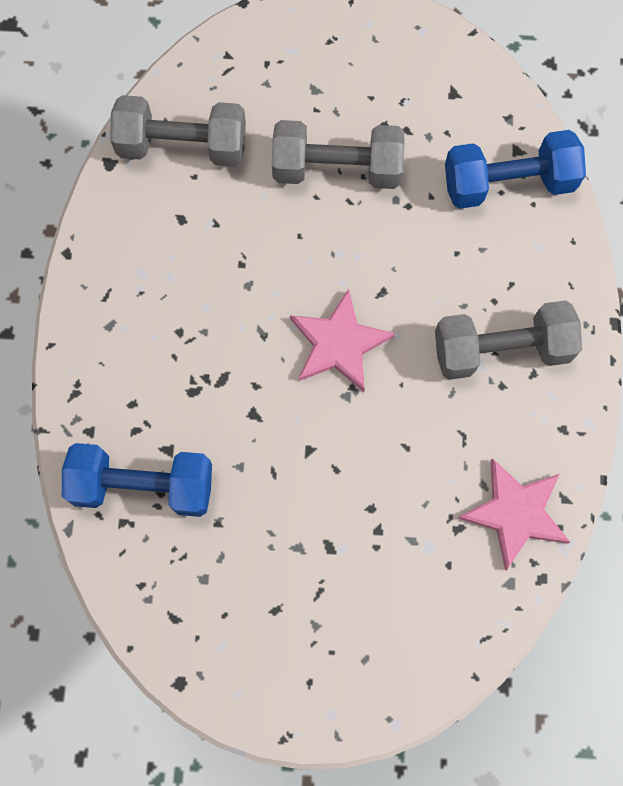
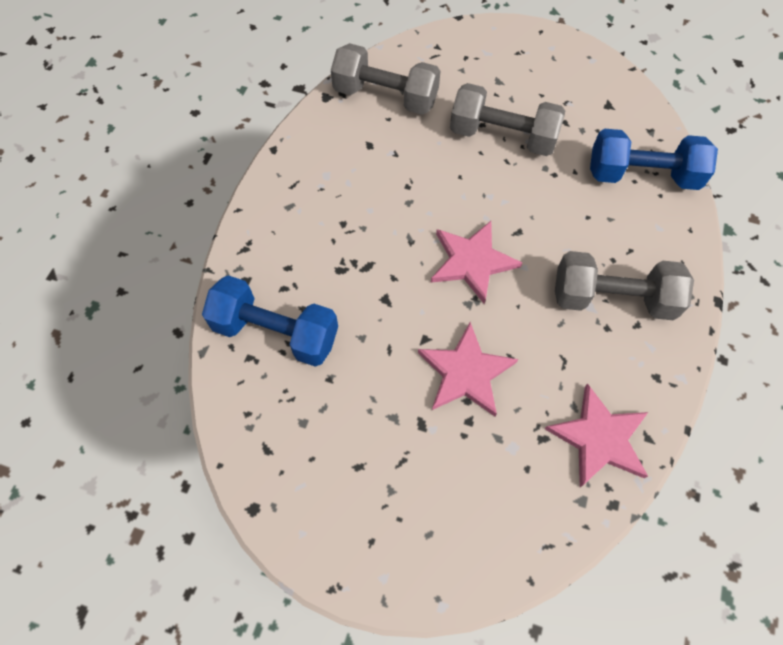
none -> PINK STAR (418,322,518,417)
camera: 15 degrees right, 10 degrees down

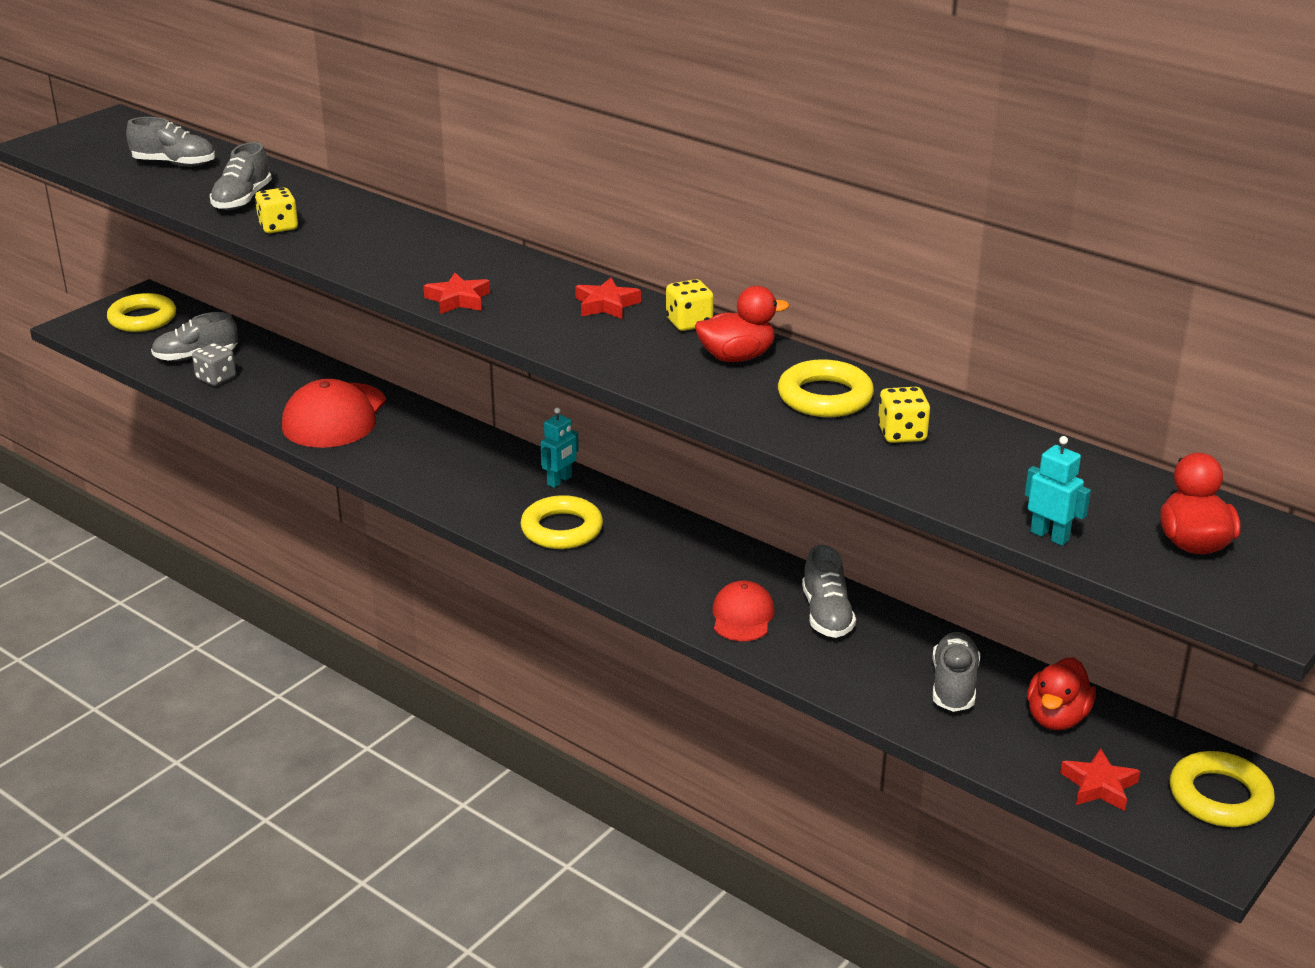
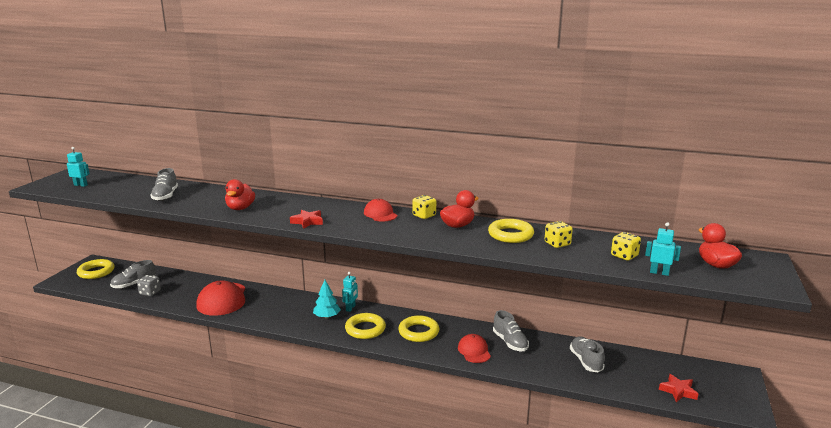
ASH-GREY SHOE (126,117,215,167) -> none
none -> AQUA ROBOT FIGURE (67,147,90,187)
none -> AQUA TREE (313,280,341,318)
GOLDEN GAME DIE (255,188,298,233) -> GOLDEN GAME DIE (611,232,641,261), move
CRIMSON RUBBER DUCK (1027,657,1096,730) -> CRIMSON RUBBER DUCK (225,179,255,210), move
GOLDEN RING (1170,751,1275,827) -> GOLDEN RING (398,315,439,342), move
CRIMSON STAR (575,277,641,319) -> CRIMSON BASEBALL CAP (364,199,397,221)
camera: 20 degrees left, 10 degrees down

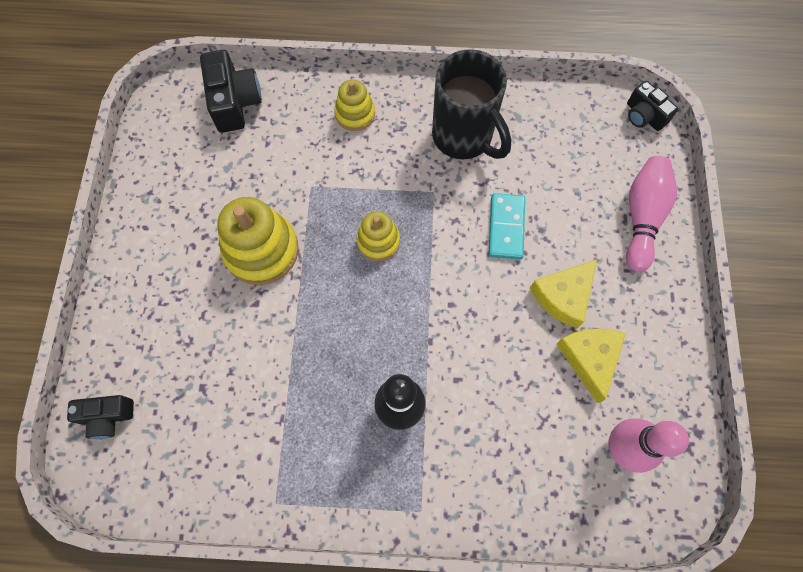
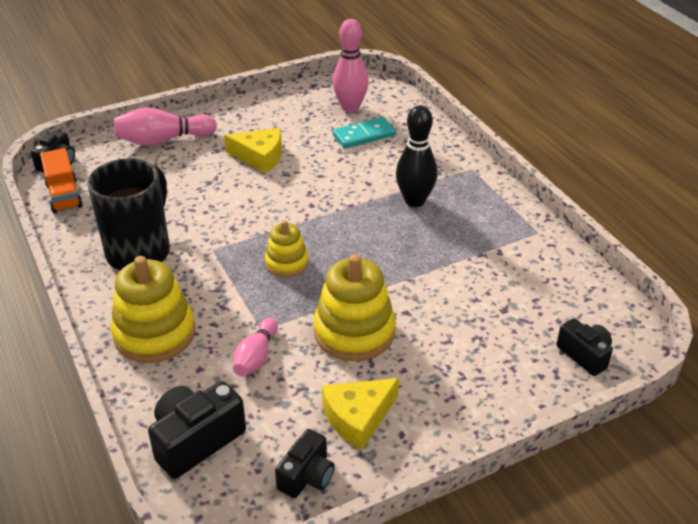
none -> ORANGE TRUCK (40,148,83,213)
none -> PINK SKITTLE (233,318,278,377)
none -> BLACK COMPACT CAMERA (275,429,335,498)
AQUA DOMINO PIECE (489,193,525,259) -> AQUA DOMINO PIECE (333,117,396,149), move
GOLDEN PIECE OF CHEESE (556,328,626,403) -> GOLDEN PIECE OF CHEESE (322,378,399,450), move
GOLDEN RING STACKER (334,80,375,131) -> GOLDEN RING STACKER (111,256,195,363), x1.72
camera: 120 degrees left, 30 degrees down

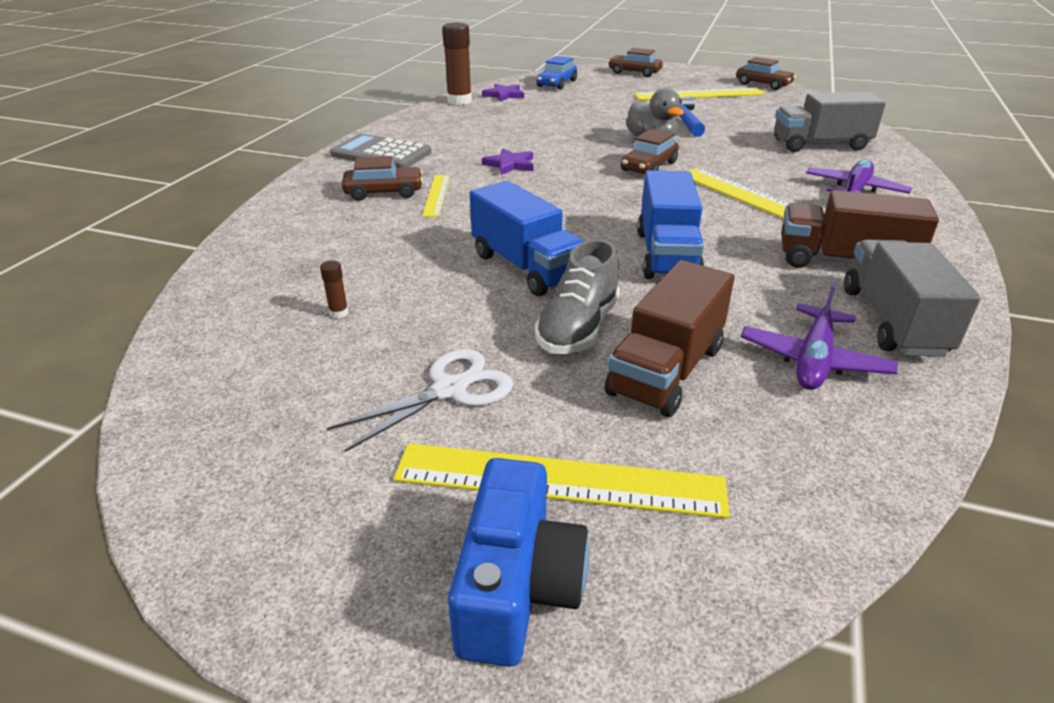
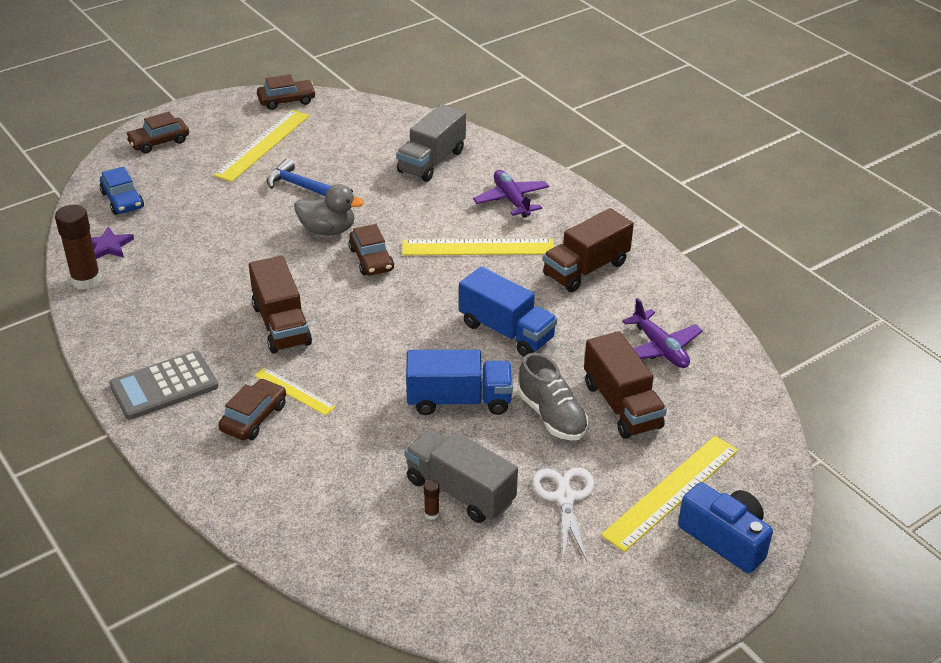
ASH-GREY TRUCK (844,240,981,357) -> ASH-GREY TRUCK (405,429,518,523), move
VIOLET STAR (482,148,533,175) -> BROWN TRUCK (249,256,312,354)
camera: 55 degrees left, 5 degrees up

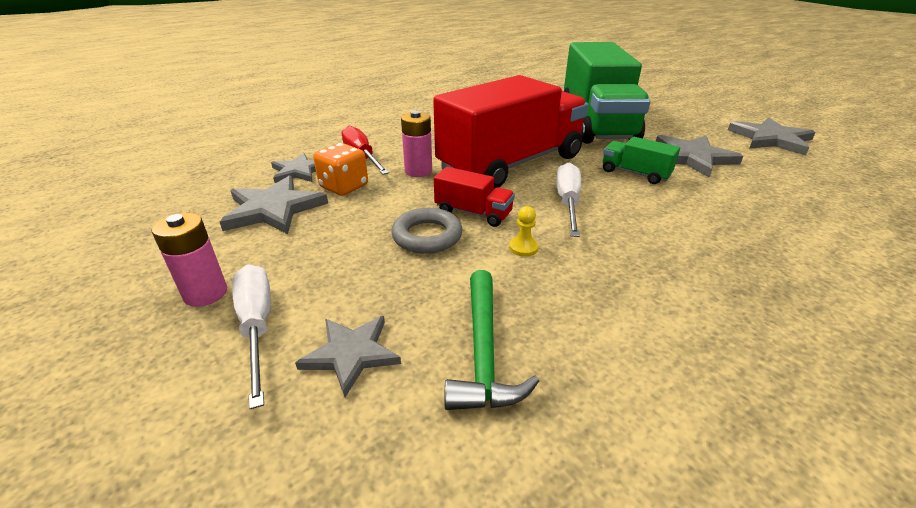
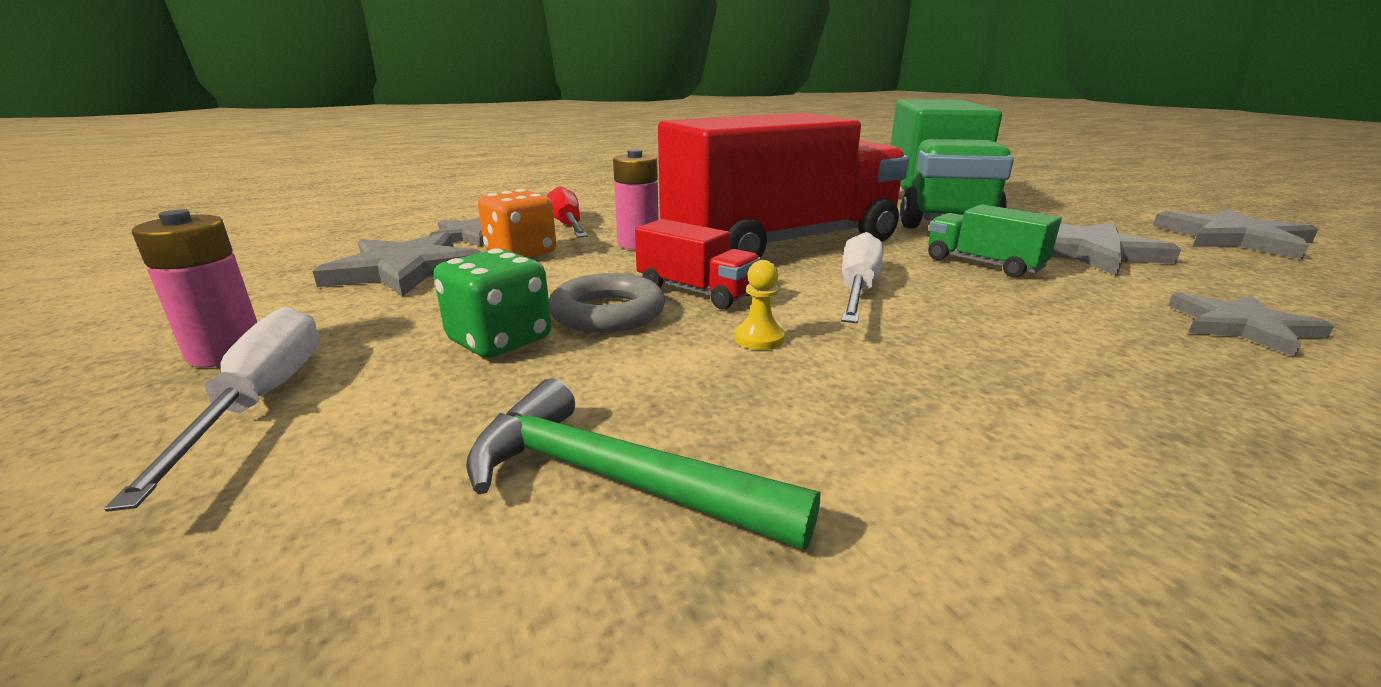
none -> LEAF-GREEN GAME DIE (433,248,551,358)
ASH-GREY STAR (295,316,401,397) -> ASH-GREY STAR (1168,293,1334,357), move
LEAF-GREEN CARPENTER'S HAMMER (444,270,539,410) -> LEAF-GREEN CARPENTER'S HAMMER (466,378,820,550), 105 degrees clockwise
camera: 10 degrees right, 10 degrees down

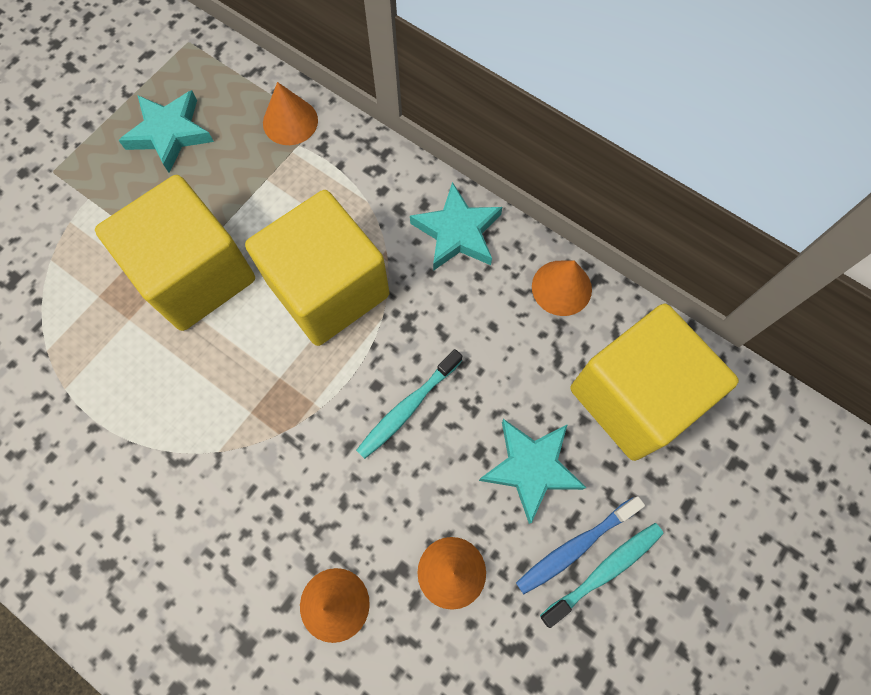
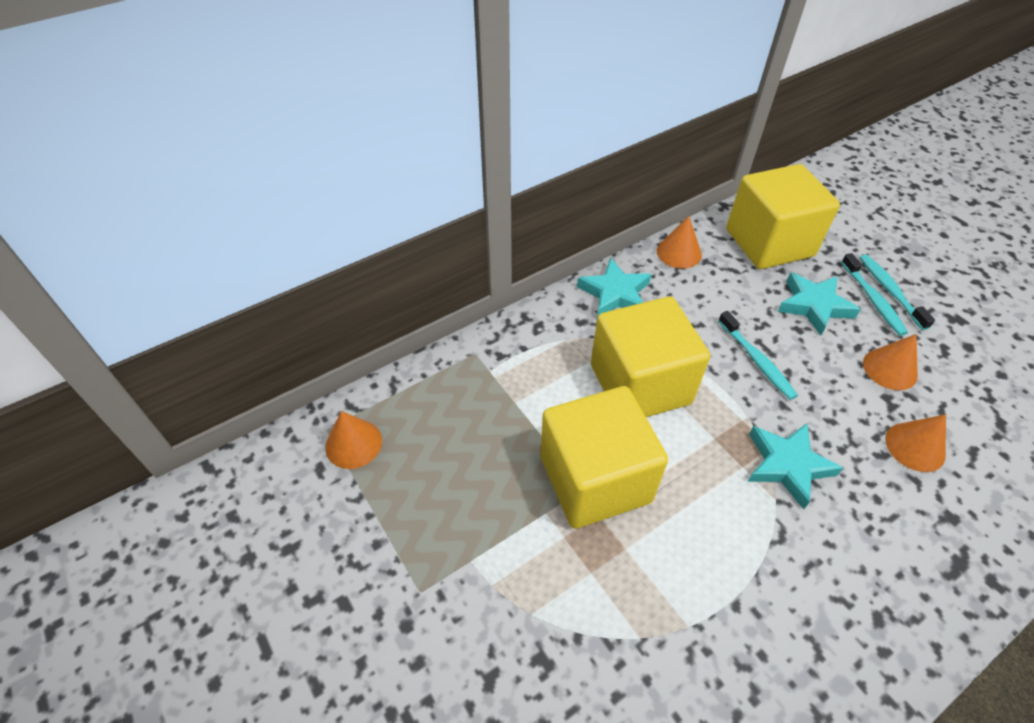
AQUA STAR (118,90,214,173) -> AQUA STAR (747,423,843,509), move
ORANGE CONE SHAPE (263,82,318,145) -> ORANGE CONE SHAPE (325,411,382,469), move
ROYAL BLUE DENTAL BRUSH (516,496,645,594) -> AQUA DENTAL BRUSH (841,253,908,336)
camera: 70 degrees left, 20 degrees down

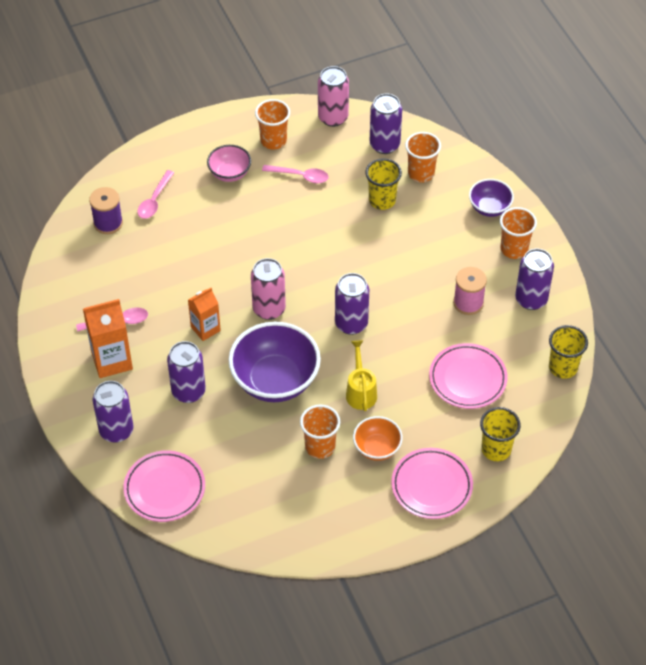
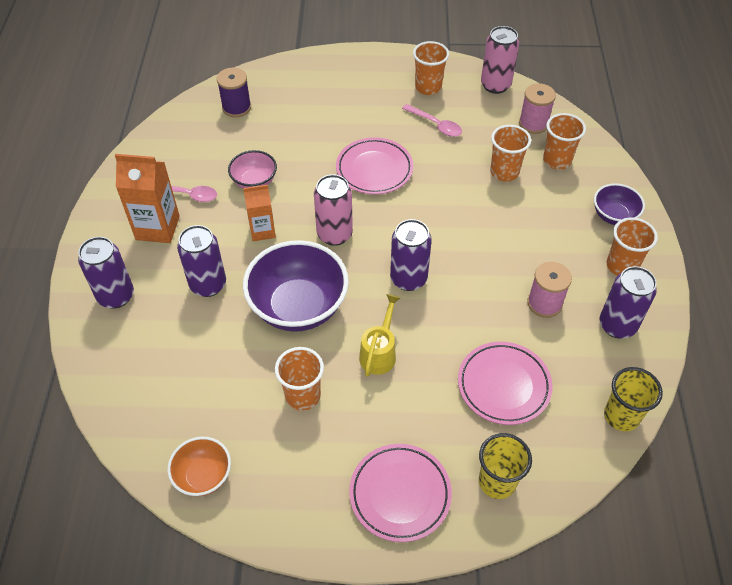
PINK TABLESPOON (137,170,174,219) -> none
PINK FLAT DISH (123,450,205,522) -> PINK FLAT DISH (336,137,413,195), move
PINK SERVING BOWL (207,145,251,182) -> PINK SERVING BOWL (228,150,277,188), move
ORANGE SERVING BOWL (353,416,403,461) -> ORANGE SERVING BOWL (168,437,231,496), move
VIOLET SODA CAN (370,93,402,154) -> PINK SPOOL (519,83,556,134)
GOLDEN BEAKER (365,159,402,210) -> ORANGE BEAKER (490,125,531,181)
camera: 25 degrees right, 0 degrees up

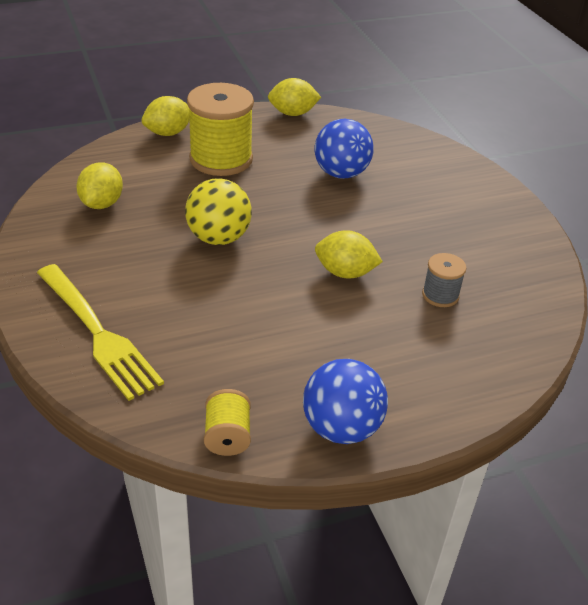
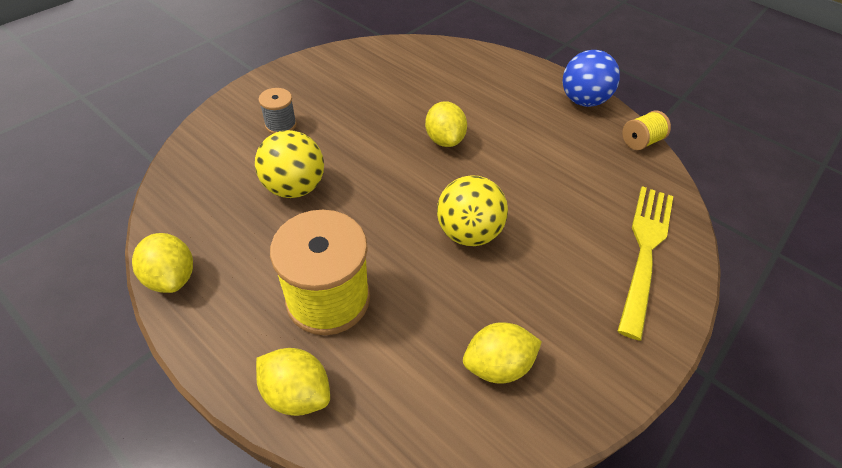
ASH-GREY SPOOL (422,253,466,307) -> ASH-GREY SPOOL (259,88,297,134), move
ROYAL BLUE BALL (315,118,374,179) -> GOLDEN BALL (255,130,324,198)
camera: 120 degrees left, 10 degrees up

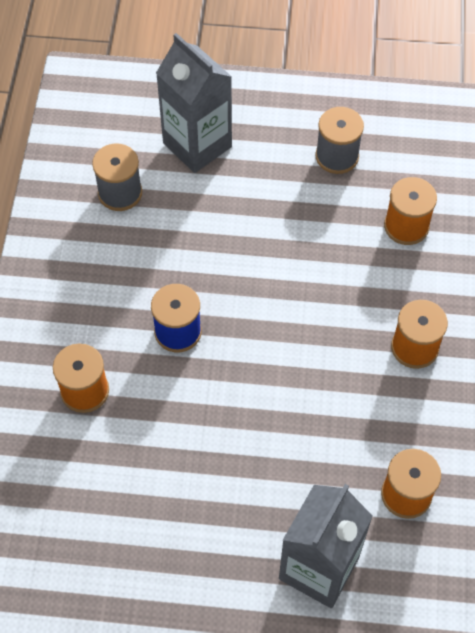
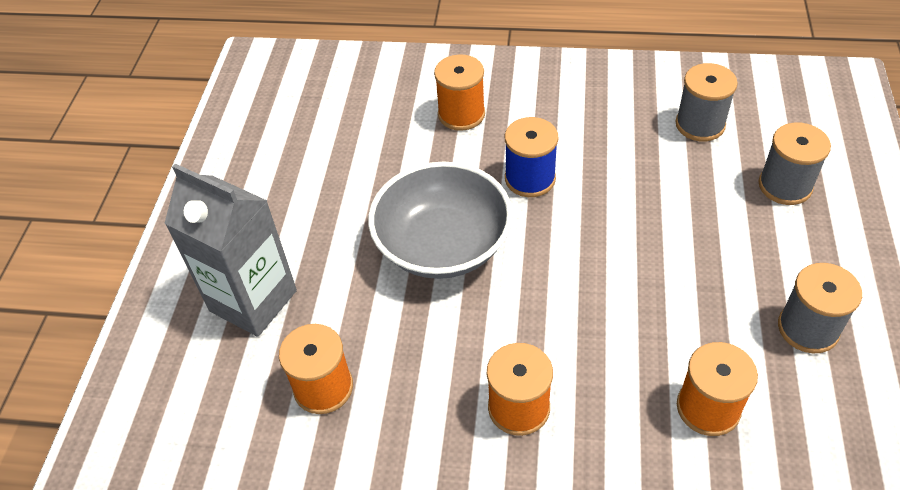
none -> ASH-GREY SERVING BOWL (368,162,513,279)
ASH-GREY CARTON (156,33,232,173) -> ASH-GREY SPOOL (758,122,831,205)
camera: 95 degrees right, 10 degrees down

